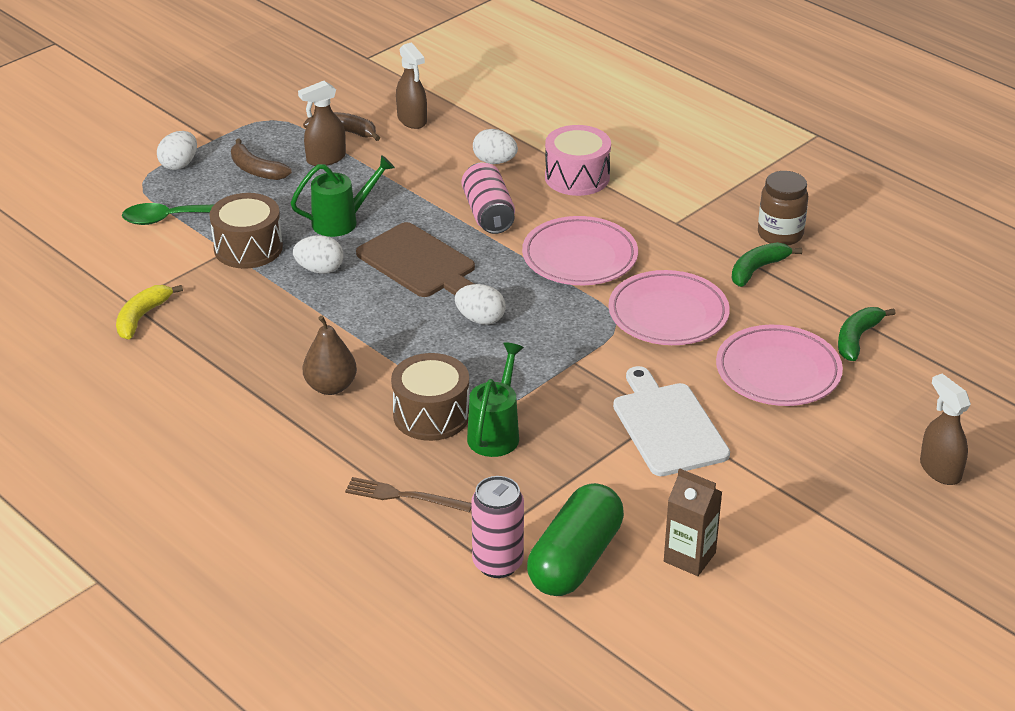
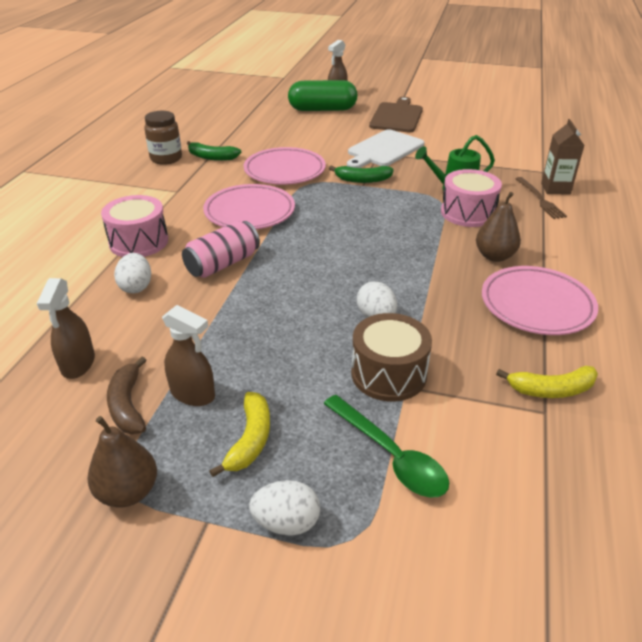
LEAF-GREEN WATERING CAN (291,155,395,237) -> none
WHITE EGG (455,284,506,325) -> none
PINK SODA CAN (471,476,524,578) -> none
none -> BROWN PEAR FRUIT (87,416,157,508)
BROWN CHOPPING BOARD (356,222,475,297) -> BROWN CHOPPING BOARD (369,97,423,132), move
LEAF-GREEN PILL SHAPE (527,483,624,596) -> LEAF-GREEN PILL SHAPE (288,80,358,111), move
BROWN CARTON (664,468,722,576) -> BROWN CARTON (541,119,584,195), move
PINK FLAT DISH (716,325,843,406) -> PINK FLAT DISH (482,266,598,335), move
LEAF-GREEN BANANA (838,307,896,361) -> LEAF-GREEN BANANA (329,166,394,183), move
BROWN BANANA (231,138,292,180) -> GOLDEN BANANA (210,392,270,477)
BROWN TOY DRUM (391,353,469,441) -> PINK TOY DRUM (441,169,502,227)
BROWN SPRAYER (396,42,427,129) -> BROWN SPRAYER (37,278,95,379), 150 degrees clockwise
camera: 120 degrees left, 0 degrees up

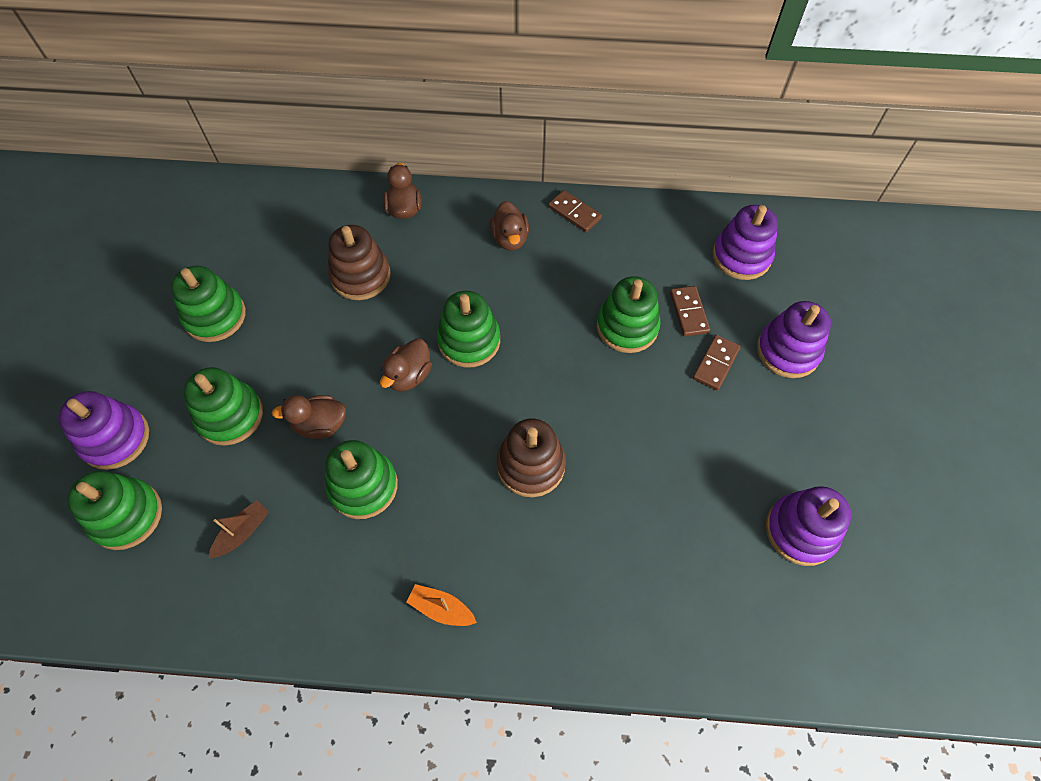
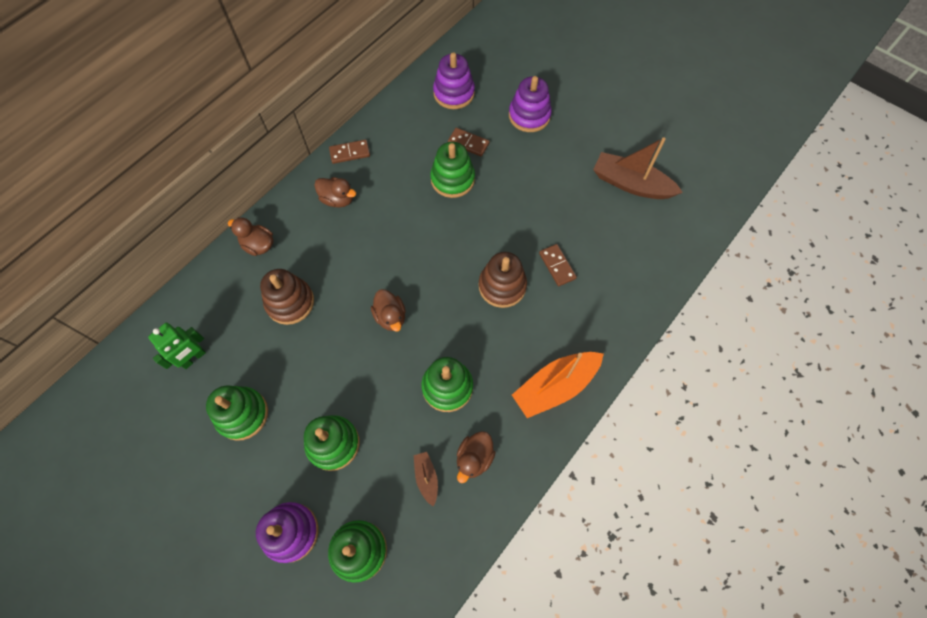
LEAF-GREEN RING STACKER (437,291,500,368) -> none
none -> LEAF-GREEN ROBOT FIGURE (148,323,206,369)
BROWN RUBBER DUCK (272,395,346,439) -> BROWN RUBBER DUCK (457,431,496,483), move
BROWN DOMINO PIECE (693,335,741,391) -> BROWN DOMINO PIECE (539,244,577,286), move
VIOLET RING STACKER (766,486,851,566) -> BROWN SAILBOAT (593,137,683,199)
ORANGE SAILBOAT (406,584,477,626) -> ORANGE SAILBOAT (512,352,604,418), x2.04
camera: 55 degrees left, 5 degrees up

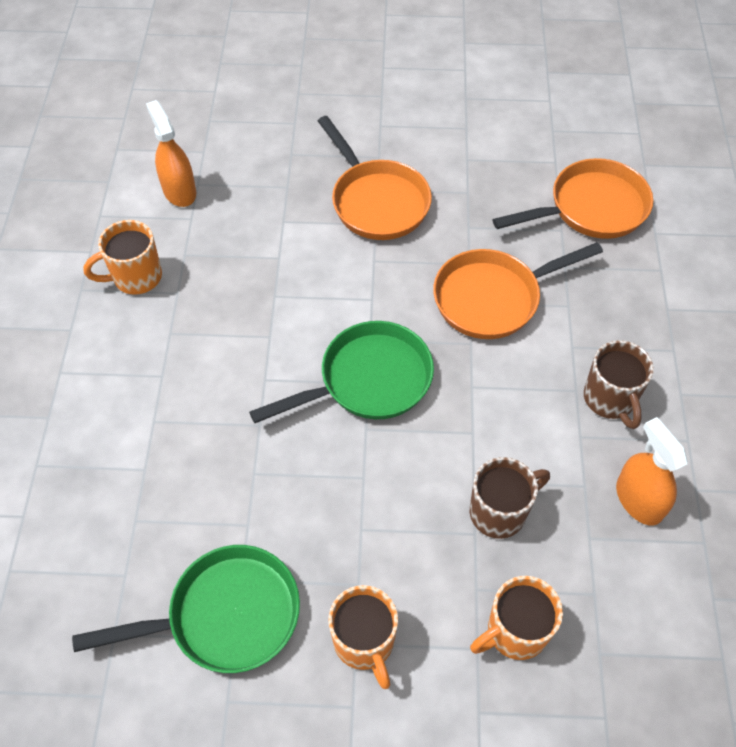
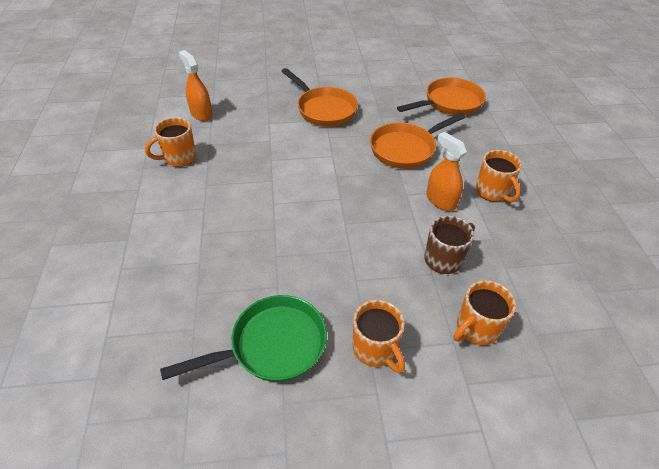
LEAF-GREEN SKILLET (249,321,434,423) -> none
ORANGE SPRAYER (616,417,688,526) -> ORANGE SPRAYER (426,132,467,211), move
BROWN MUG (584,340,654,429) -> ORANGE MUG (475,150,522,202)
camera: 10 degrees left, 10 degrees down

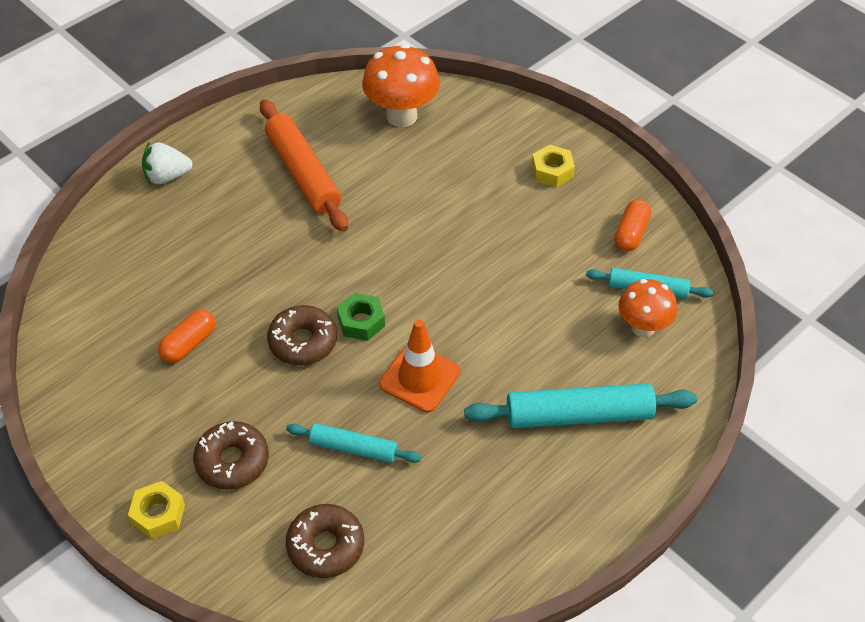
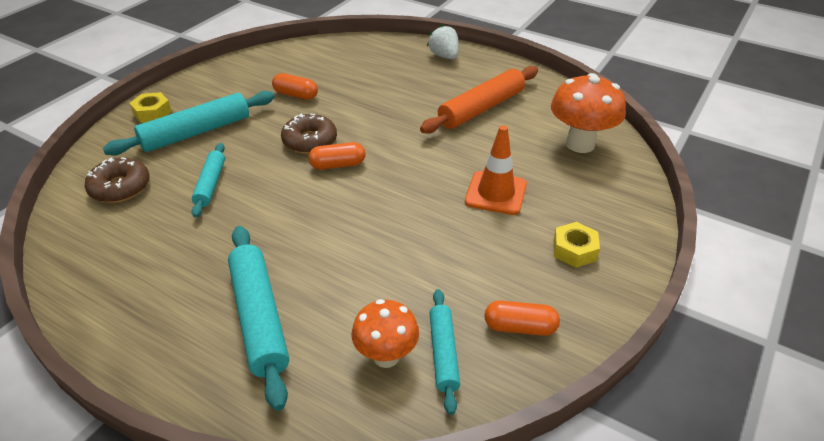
ORANGE TRAFFIC CONE (379,319,460,413) -> ORANGE TRAFFIC CONE (465,125,527,215), move
BROWN DOUGHNUT (193,421,269,490) -> AQUA ROLLING PIN (103,91,275,156)
LEAF-GREEN HEX NUT (337,293,385,341) -> ORANGE PILL SHAPE (308,142,365,170)
camera: 75 degrees right, 10 degrees down

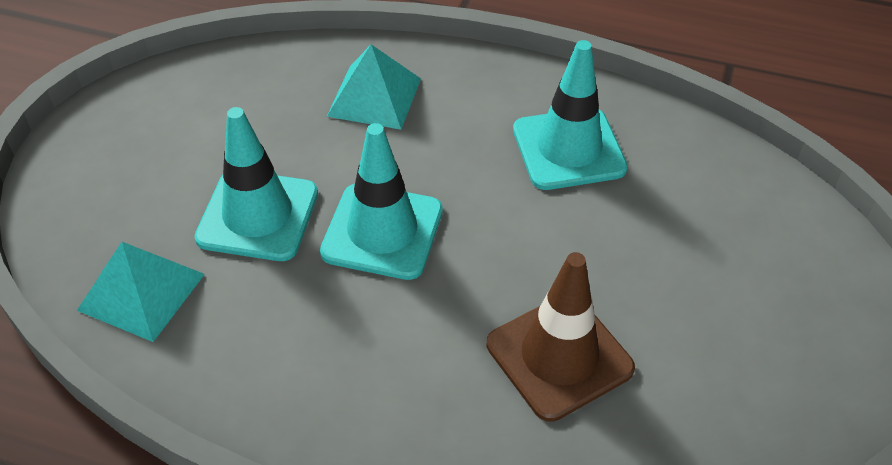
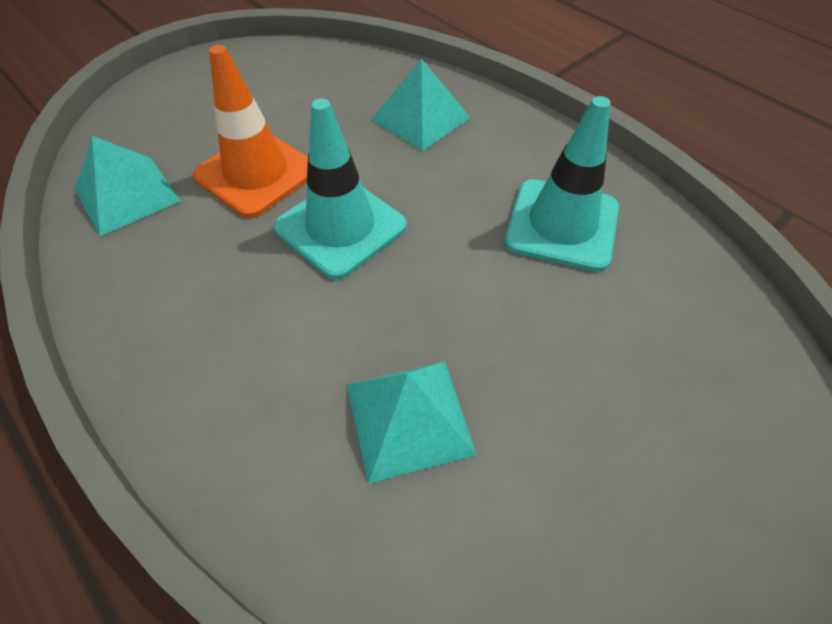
BROWN TRAFFIC CONE (487,252,635,422) -> AQUA SOLID PYRAMID (347,362,476,484)
AQUA TRAFFIC CONE (194,107,318,261) -> ORANGE TRAFFIC CONE (193,45,308,218)
camera: 30 degrees right, 5 degrees up

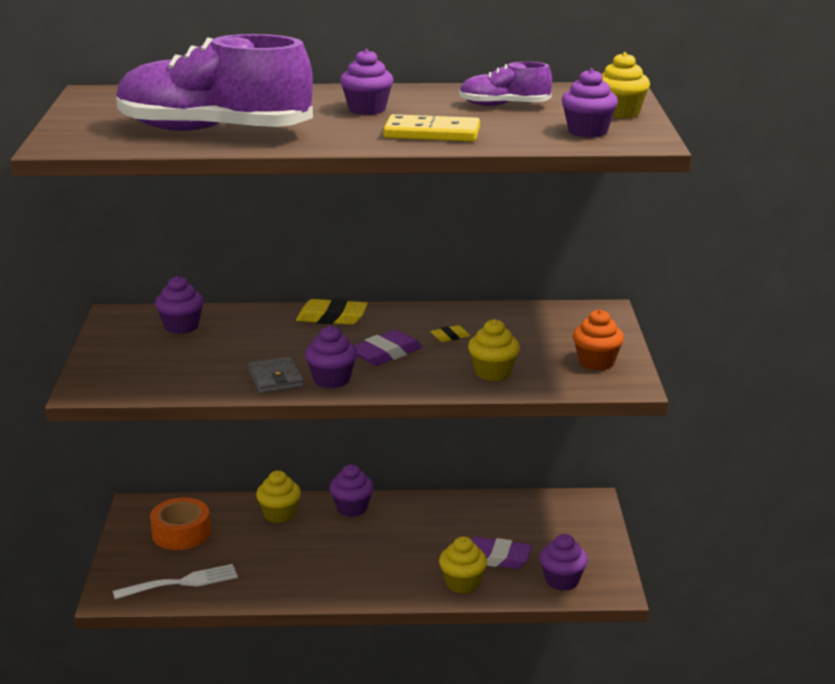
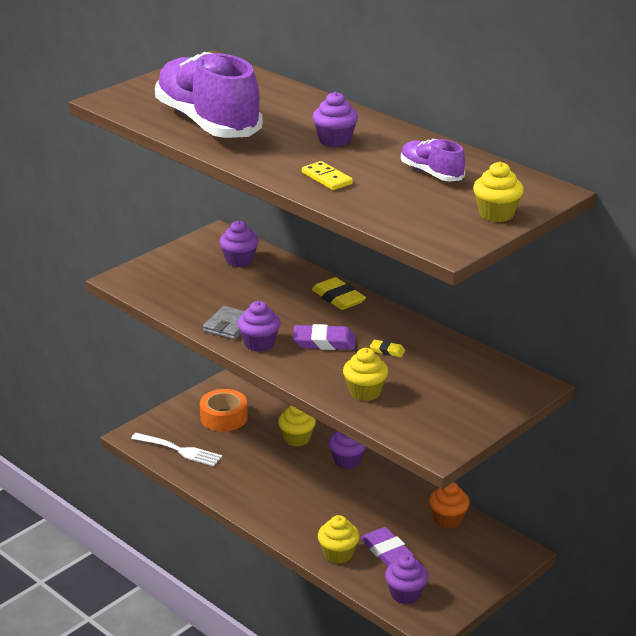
VIOLET CUPCAKE (561,68,618,138) -> none
ORANGE CUPCAKE (573,309,624,371) -> ORANGE CUPCAKE (429,482,470,528), move
GOLDEN DOMINO PIECE (383,114,480,142) -> GOLDEN DOMINO PIECE (302,161,353,190), x0.66
camera: 45 degrees right, 5 degrees up

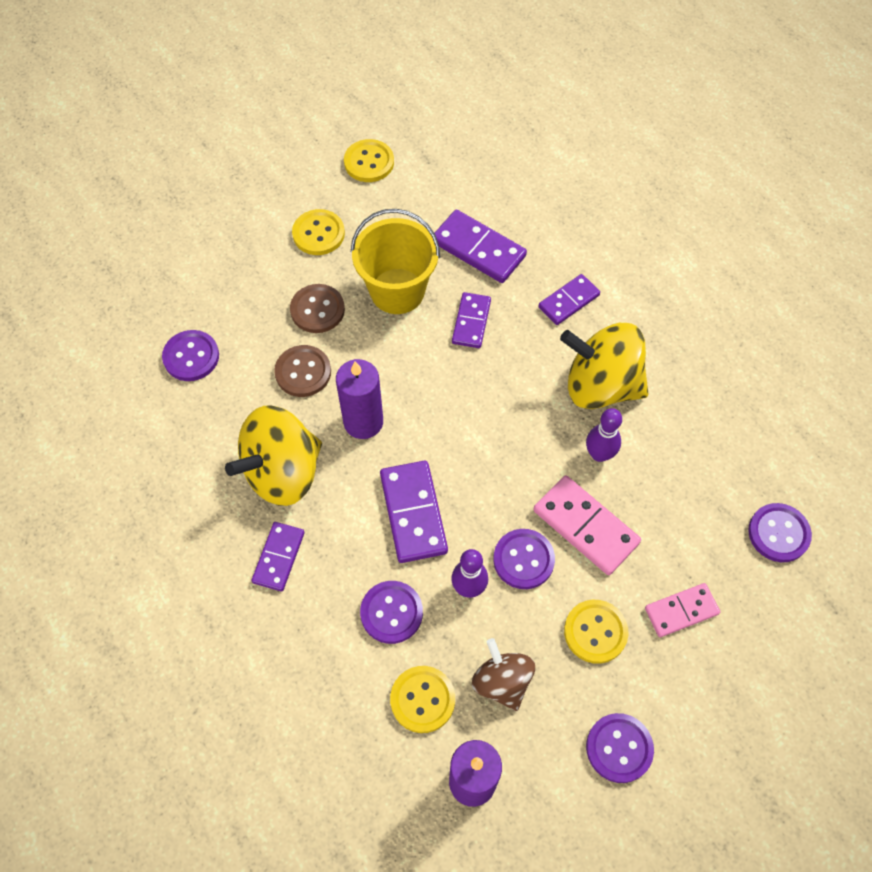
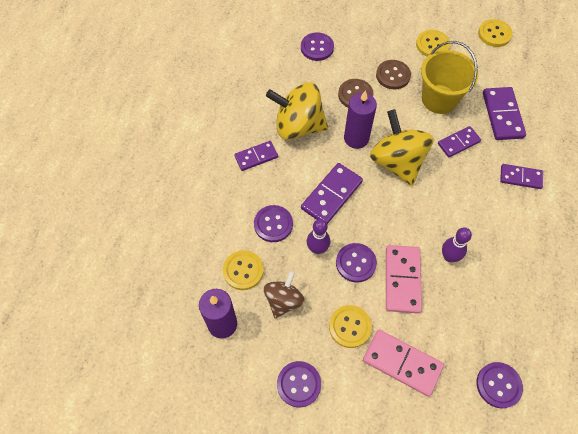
GOLDEN WHIRLIGIG (560,323,648,409) -> GOLDEN WHIRLIGIG (370,109,434,186), move
PINK DOMINO PIECE (645,583,720,637) -> PINK DOMINO PIECE (363,330,444,397), x1.54
camera: 50 degrees right, 0 degrees up

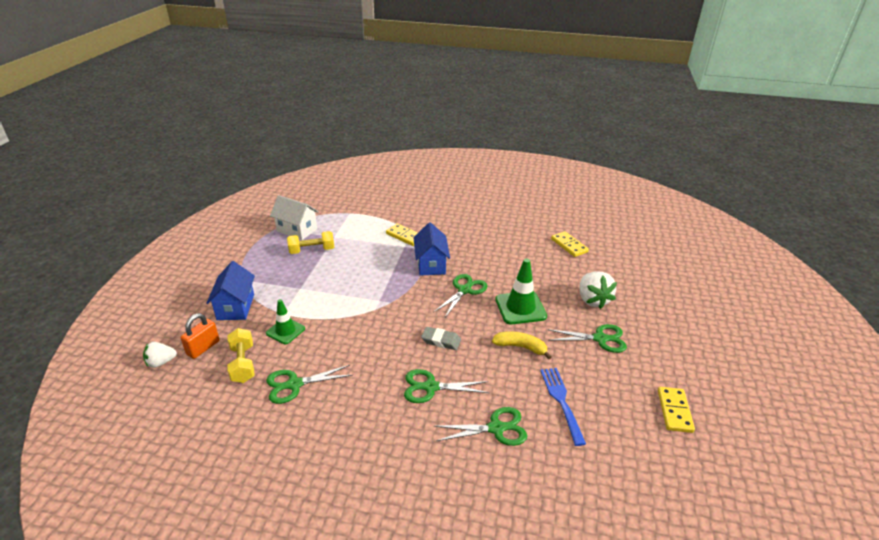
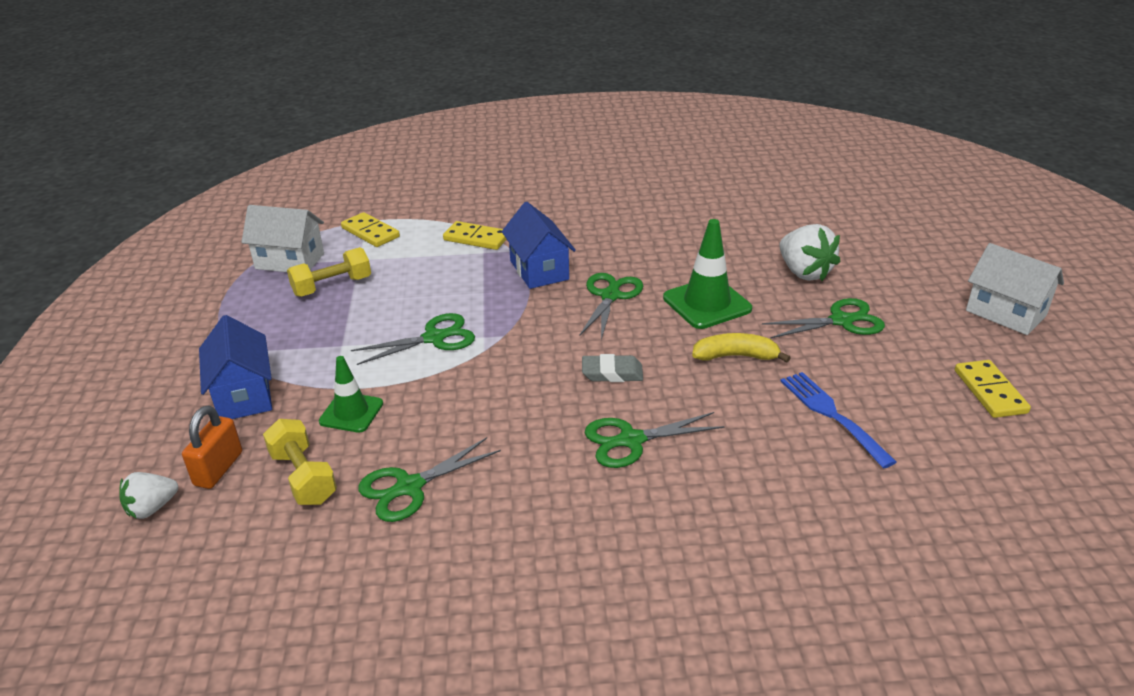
none -> WHITE TOY HOUSE (966,243,1064,335)
LEAF-GREEN SCISSORS (434,407,527,446) -> LEAF-GREEN SCISSORS (351,313,475,365), move
GOLDEN DOMINO PIECE (551,231,589,257) -> GOLDEN DOMINO PIECE (341,212,400,247), move
camera: 15 degrees left, 0 degrees up

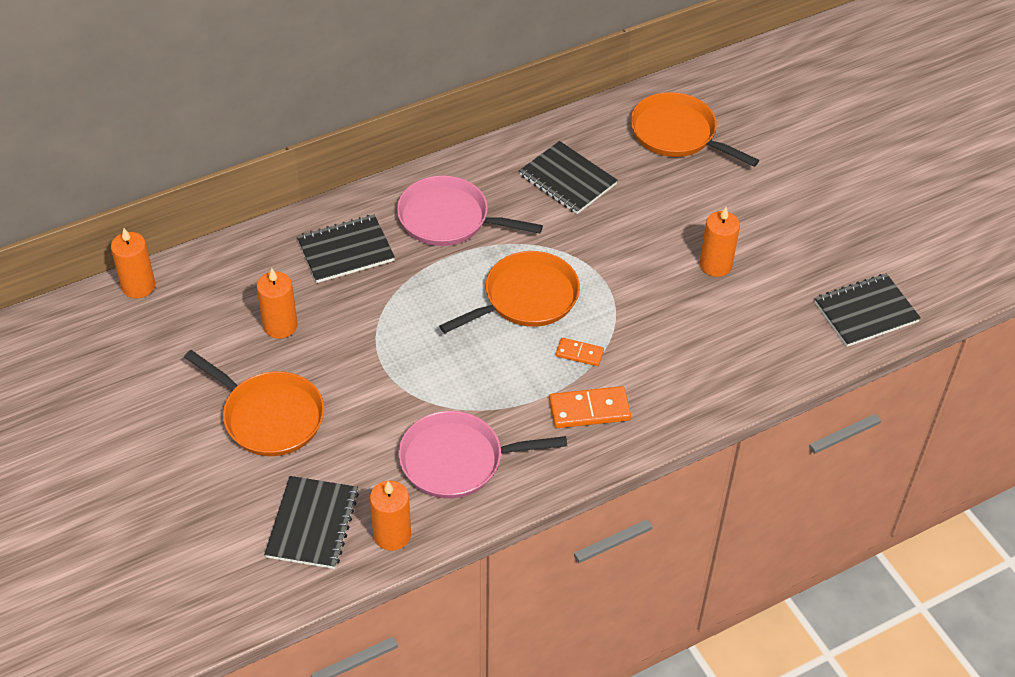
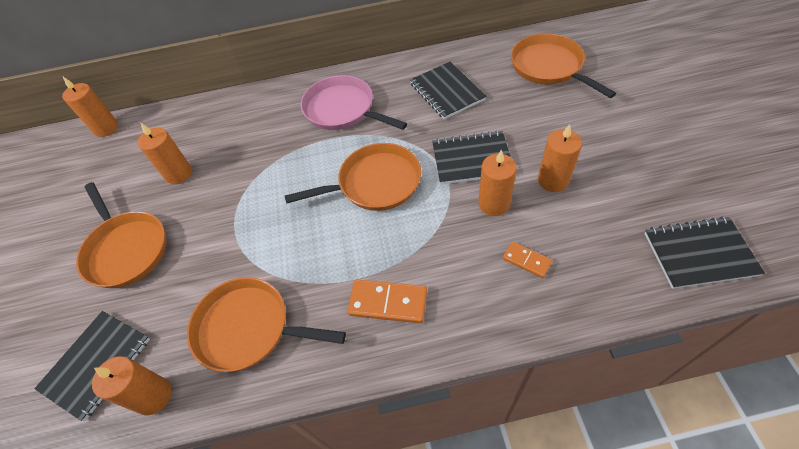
none -> ORANGE WAX CANDLE (479,149,517,216)
BLACK NOTEBOOK (297,215,395,283) -> BLACK NOTEBOOK (432,131,510,184), move
ORANGE DOMINO PIECE (556,338,604,366) -> ORANGE DOMINO PIECE (503,242,552,278), move
PINK SKILLET (398,411,567,499) -> ORANGE SKILLET (187,277,346,372)
camera: 25 degrees right, 5 degrees up

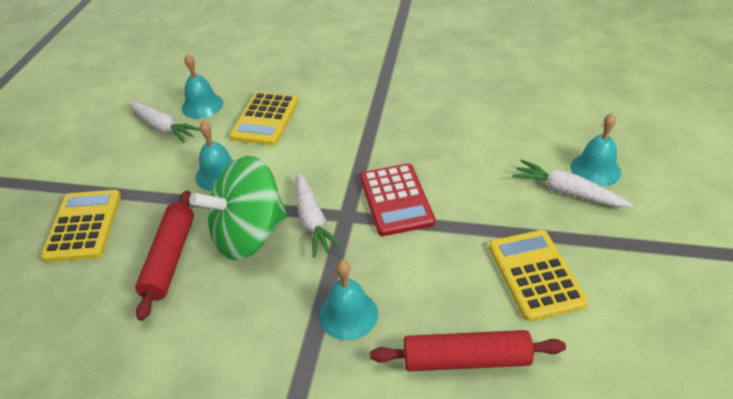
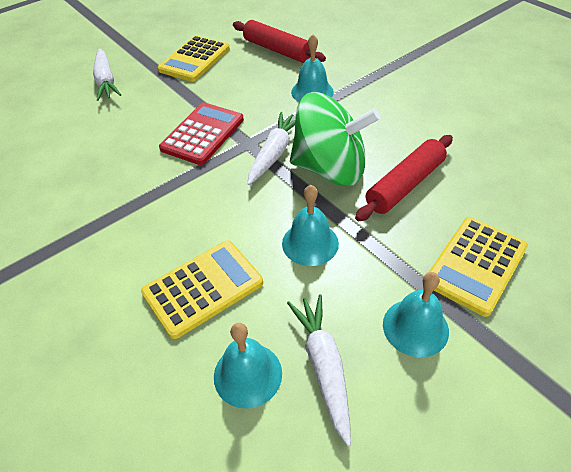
AQUA HAND BELL (570,113,621,186) -> AQUA HAND BELL (383,272,449,357), move
camera: 140 degrees left, 5 degrees up

